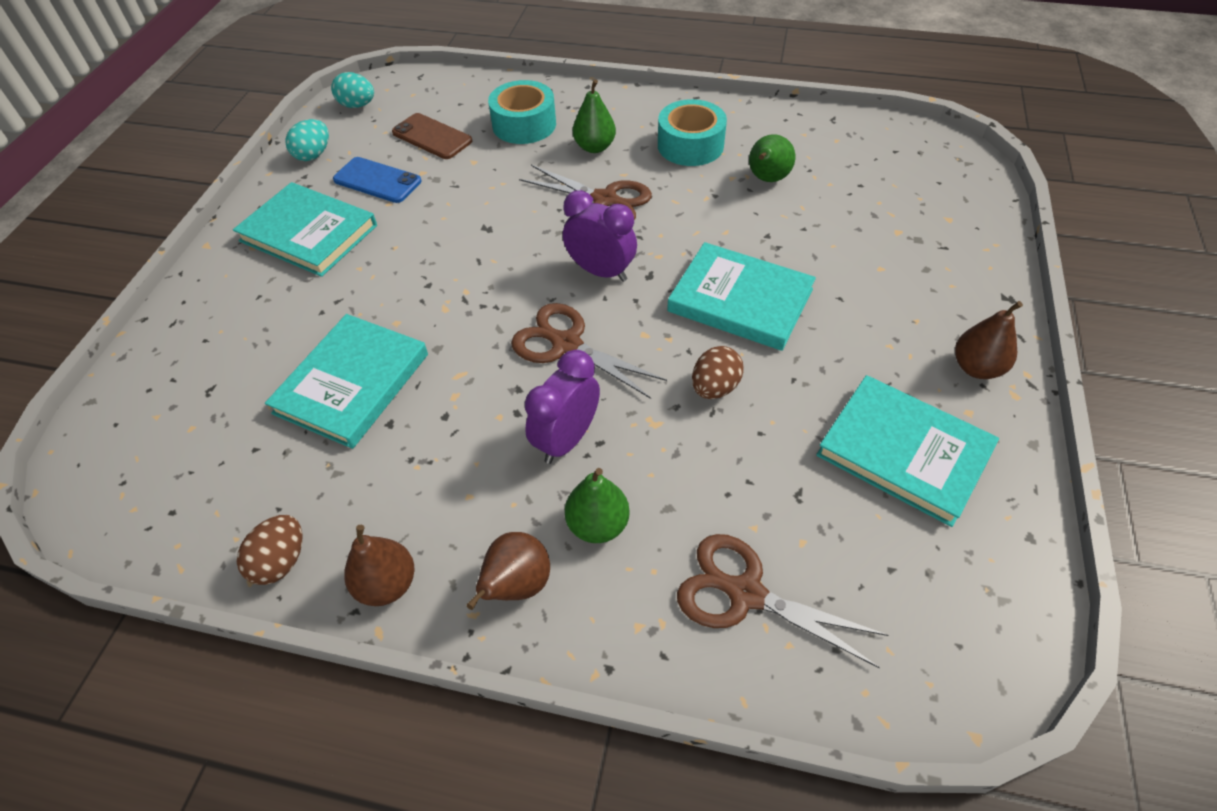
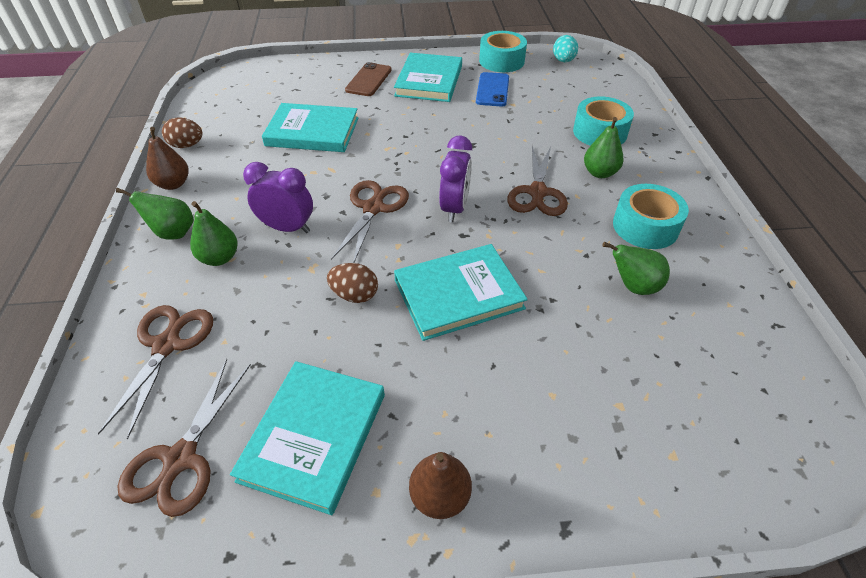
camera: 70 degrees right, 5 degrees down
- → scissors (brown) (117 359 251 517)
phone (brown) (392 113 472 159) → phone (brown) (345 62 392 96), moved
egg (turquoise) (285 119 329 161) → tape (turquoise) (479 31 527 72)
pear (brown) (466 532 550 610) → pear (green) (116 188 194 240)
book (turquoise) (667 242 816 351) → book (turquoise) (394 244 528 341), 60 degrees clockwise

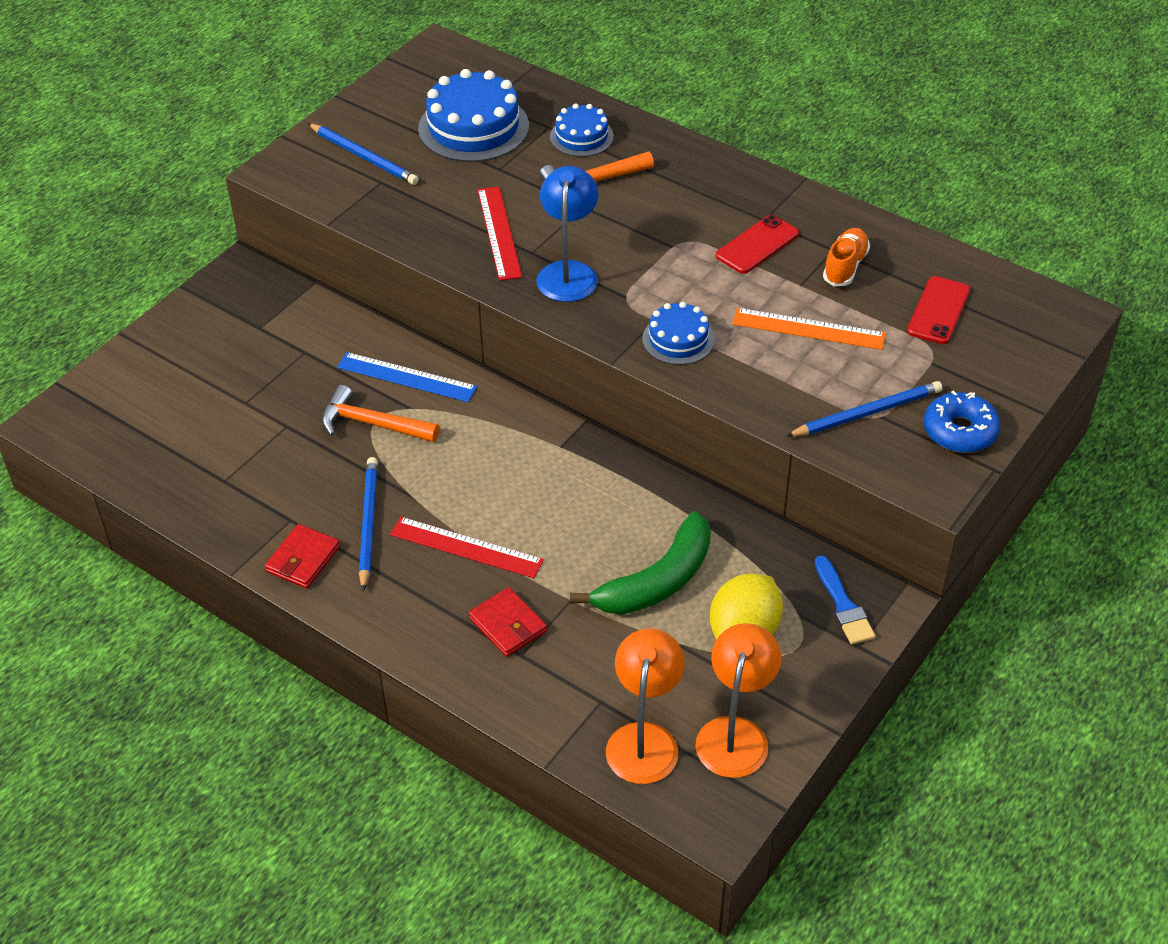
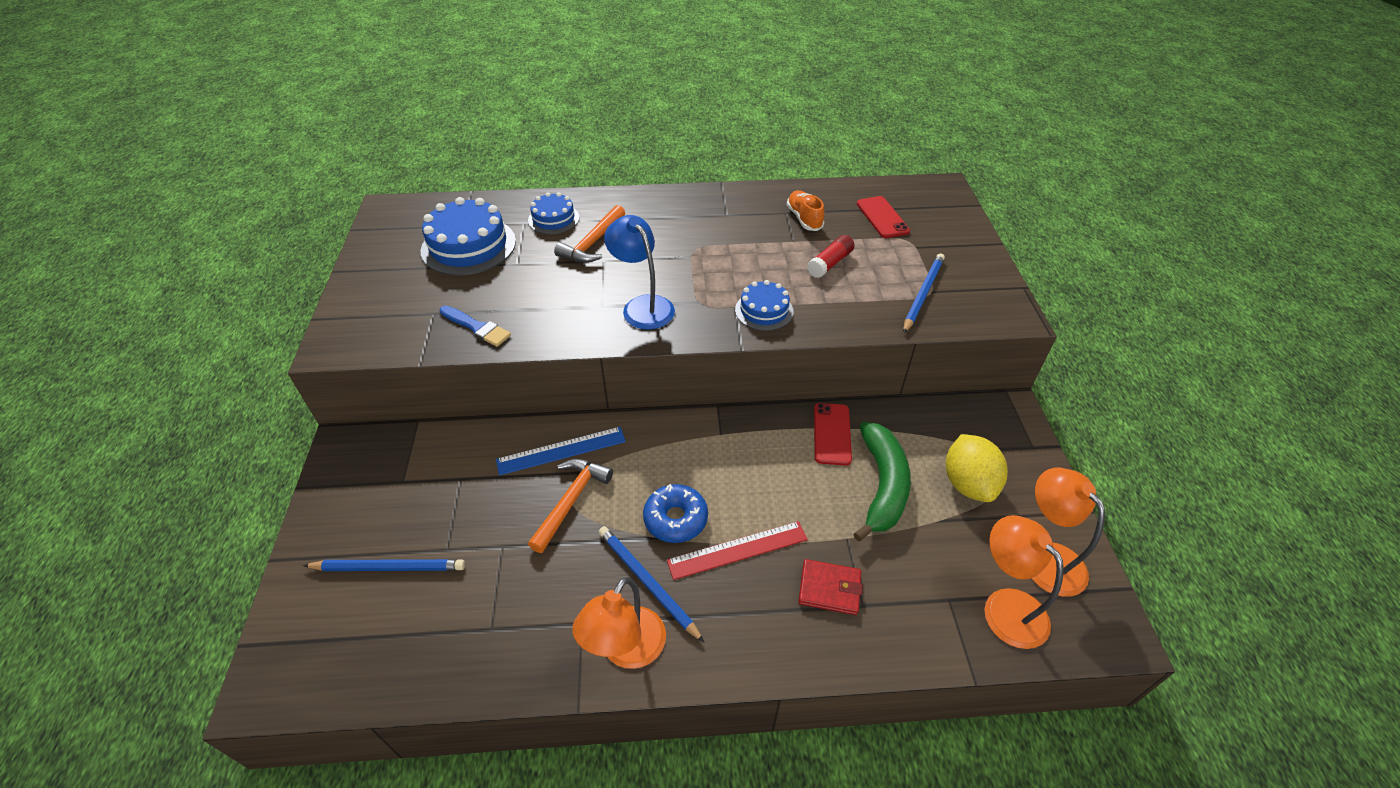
camera: 40 degrees left, 0 degrees up
ruler (red) (478 187 522 281) → -
pencil (blue) (308 123 419 185) → pencil (blue) (303 559 465 571), moved
phone (red) (716 215 799 274) → phone (red) (814 403 852 466), moved
brush (blue) (815 555 875 645) → brush (blue) (439 306 511 347), moved
donut (blue) (924 390 1000 453) → donut (blue) (643 484 708 543), moved
wallet (red) (265 524 340 588) → lamp (orange) (572 577 666 669)
ruler (orange) (732 308 886 350) → glue stick (red) (807 235 855 278)
hammer (orange) (322 385 440 442) → hammer (orange) (528 459 613 553), 135 degrees clockwise

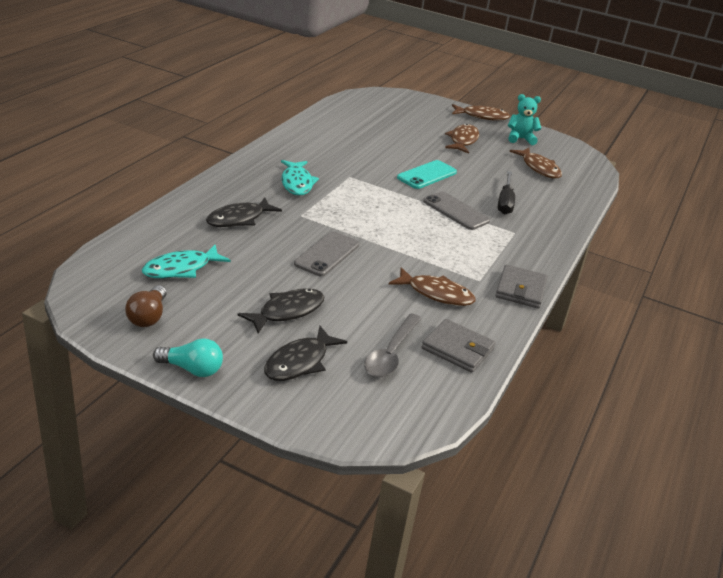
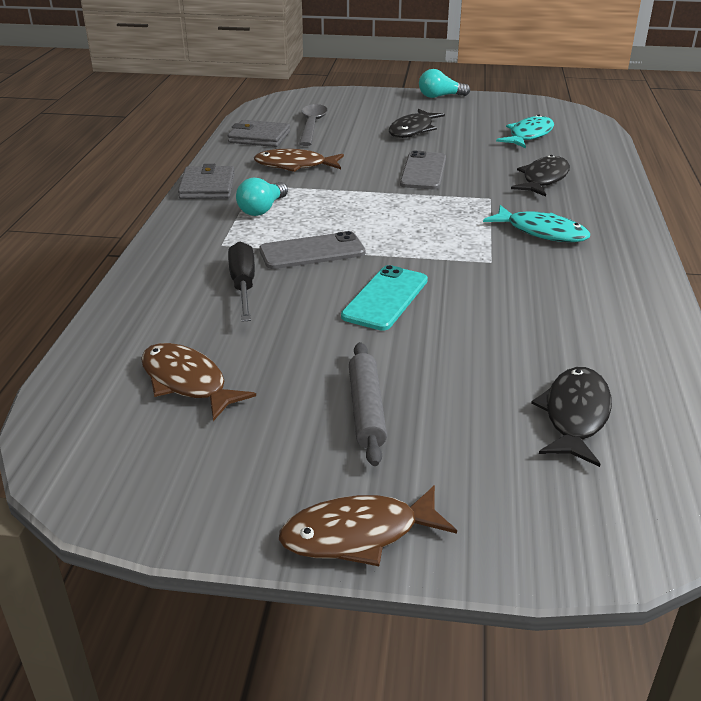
camera: 165 degrees right, 0 degrees up
light bulb (brown) (125 285 167 327) → -
teddy bear (turquoise) (508 94 541 145) → -
- → light bulb (turquoise) (236 178 288 216)
fish (black) (264 326 347 381) → fish (black) (531 367 612 467), moved
fish (brown) (445 124 479 154) → rolling pin (grey) (349 342 387 466)
fish (turquoise) (281 160 319 196) → fish (turquoise) (483 205 590 242), 150 degrees clockwise
phone (grey) (423 191 490 230) → phone (grey) (259 231 365 269), 45 degrees counterclockwise

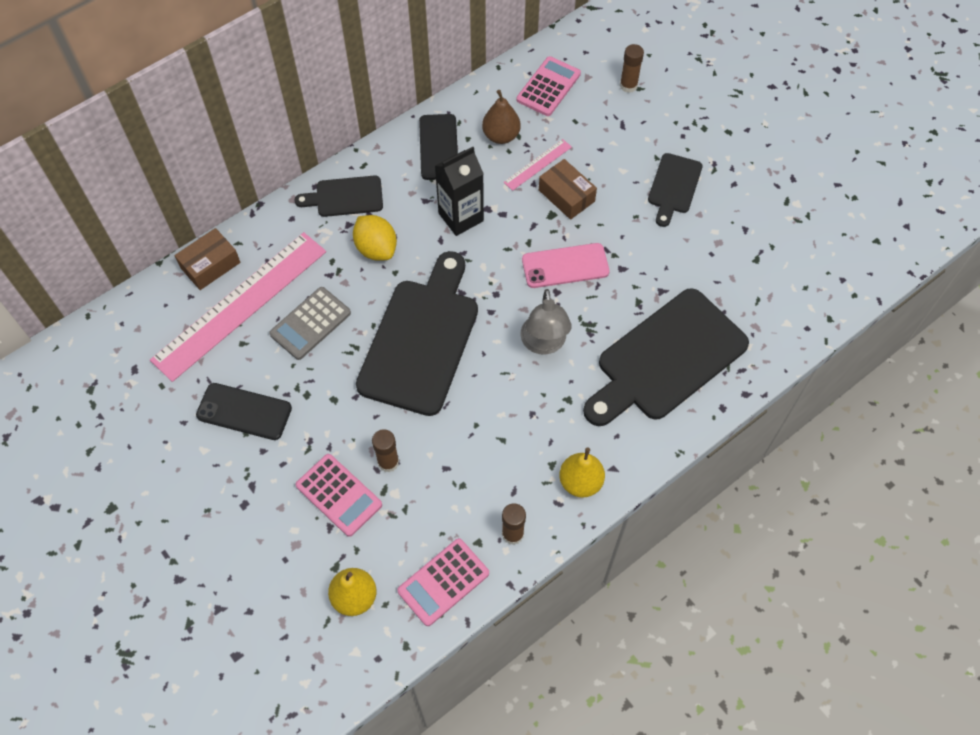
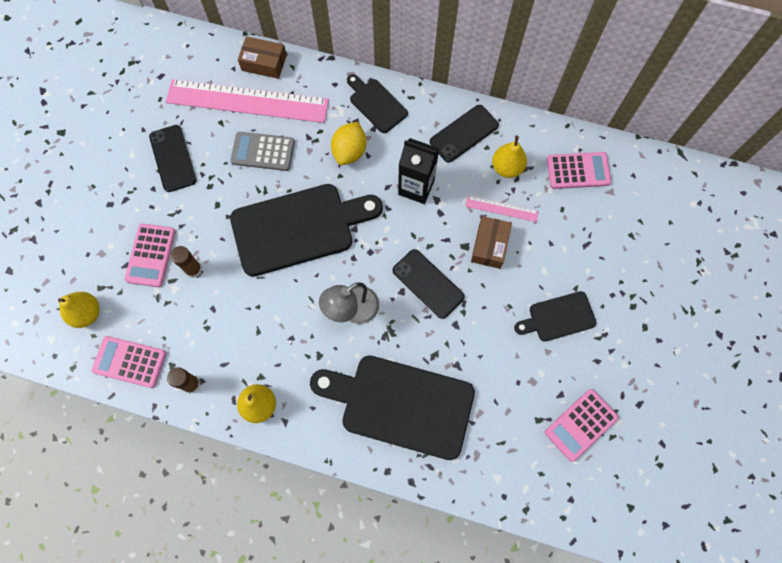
camera: 55 degrees right, 10 degrees up
glue stick (brown) (620 44 644 93) → -
- → calculator (pink) (545 389 619 462)
pear (brown) (482 90 521 144) → pear (yellow) (492 135 527 178)
phone (pink) (522 243 609 288) → phone (black) (392 249 465 319)

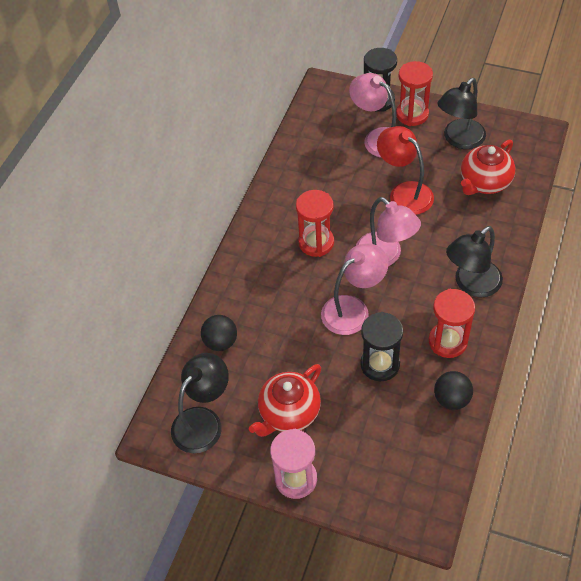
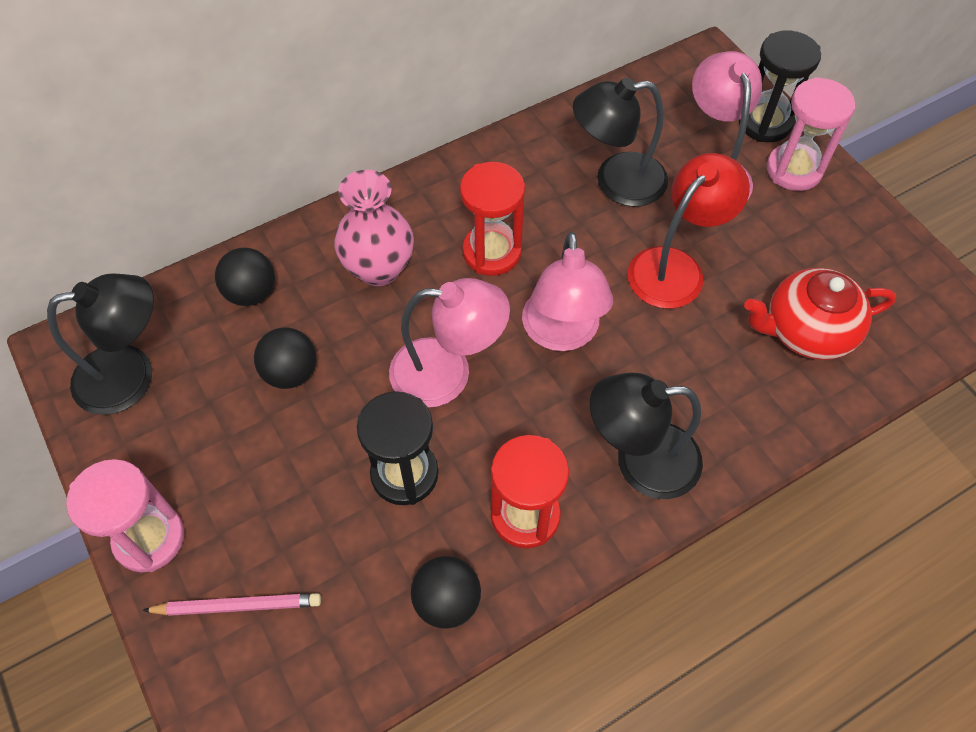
camera: 35 degrees right, 5 degrees up
teapot (red) (249 364 321 437) → -
- → pencil (pink) (142 593 321 616)
- → ball (black) (254 327 317 389)
- → vase (pink) (334 170 414 286)
lamp (black) (437 78 486 149) → lamp (black) (573 78 668 207), moved
hourglass (red) (396 61 433 126) → hourglass (pink) (766 77 855 191)
lamp (red) (377 126 434 215) → lamp (red) (628 153 750 309), 45 degrees clockwise

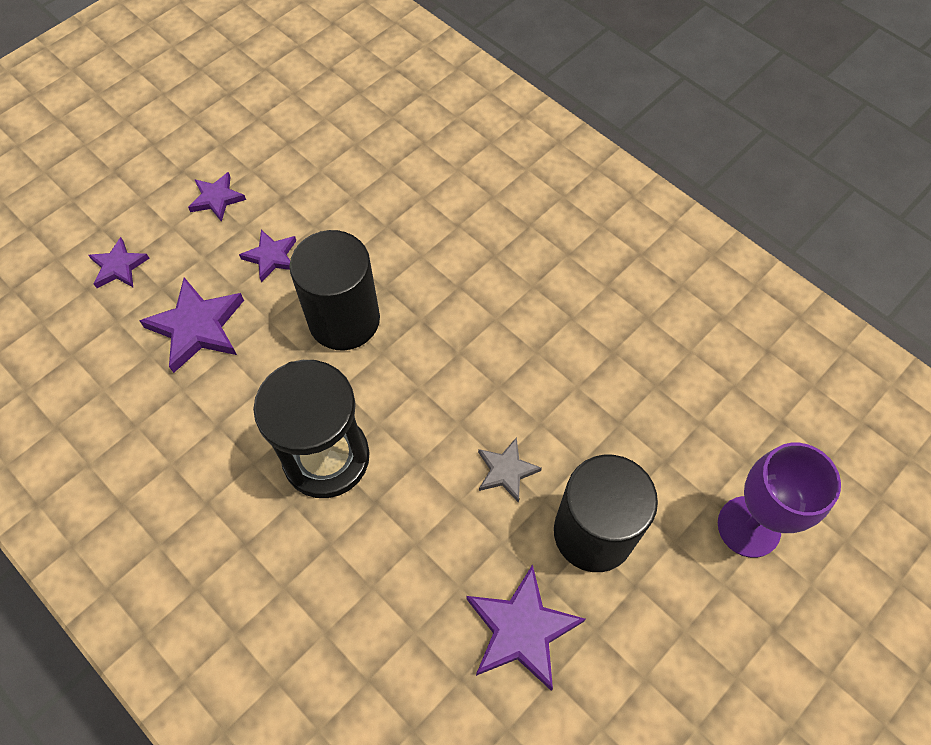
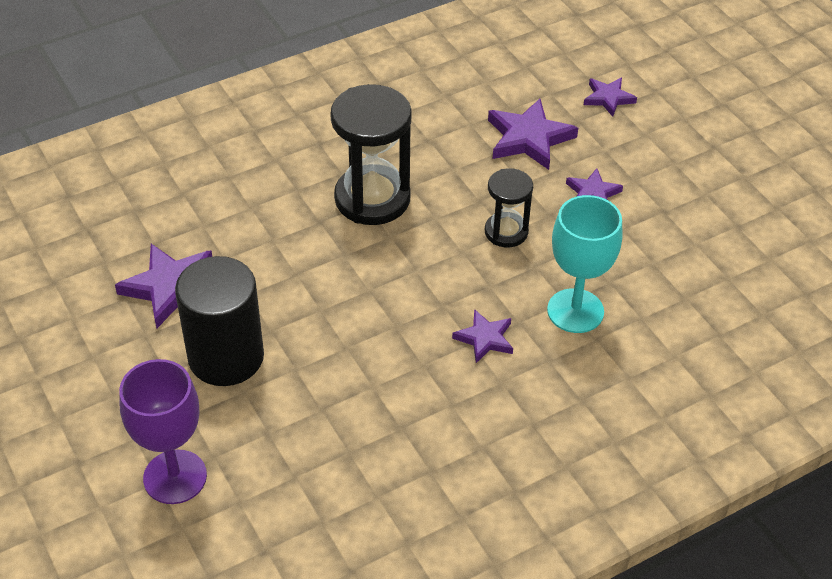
camera: 105 degrees right, 15 degrees down
star (grey) (478 437 542 503) → -
- → goblet (turquoise) (547 195 623 333)
star (purple) (188 172 246 222) → star (purple) (452 309 513 363), moved
cylinder (black) (289 230 380 351) → hourglass (black) (485 168 533 248)

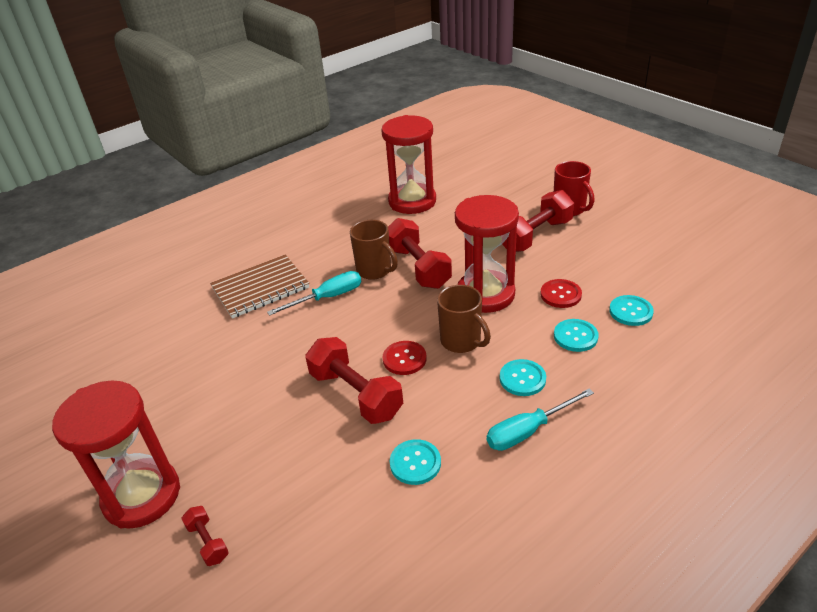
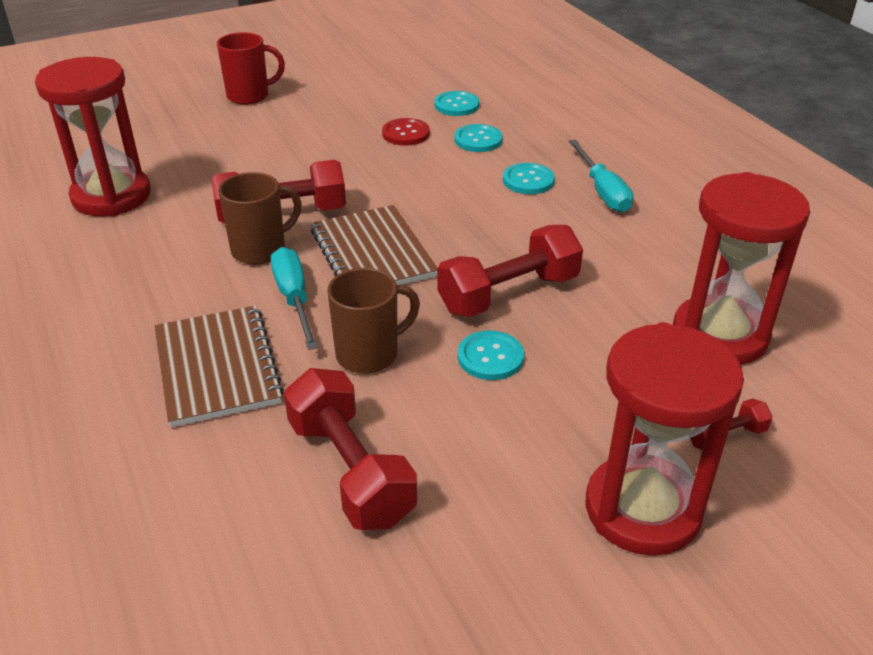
camera: 80 degrees left, 0 degrees up
button (red) (382 341 427 375) → -
- → notebook (brown) (311 205 438 285)
button (turquoise) (390 439 441 485) → button (turquoise) (458 330 524 380), moved
mug (brown) (437 285 491 353) → mug (brown) (327 268 420 374), moved
hourglass (red) (455 195 519 313) → hourglass (red) (673 172 810 365), moved
dumbbell (red) (502 190 574 252) → dumbbell (red) (284 368 417 530), moved

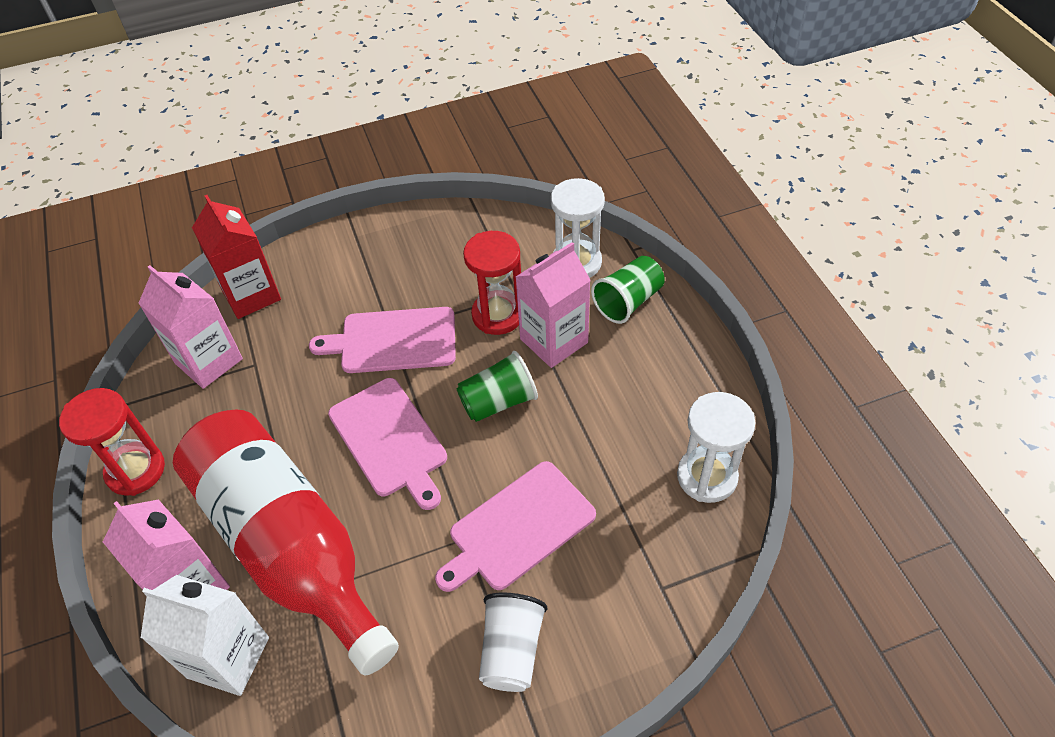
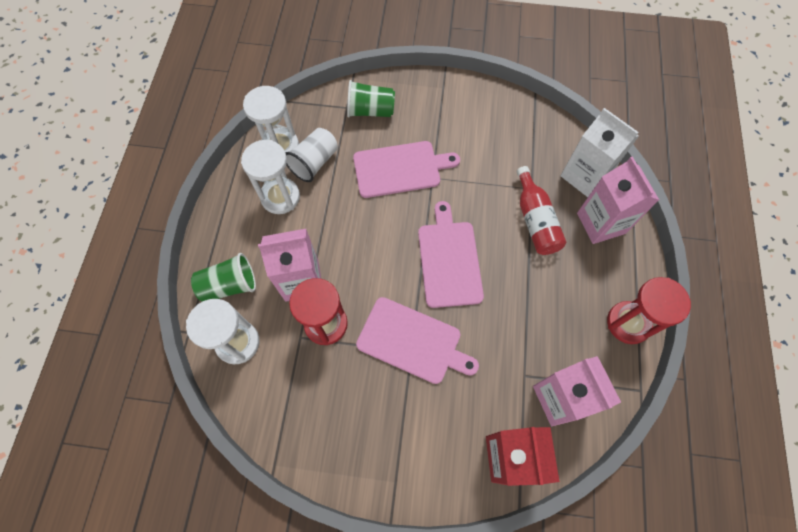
camera: 155 degrees left, 15 degrees up
- → hourglass (white) (241 140 300 214)
cup (green) (456 351 538 422) → cup (green) (347 80 395 118), moved
cup (white) (479 592 547 692) → cup (white) (286 128 338 182), moved
bottle (red) (173 409 399 675) → bottle (red) (517 166 566 255), x0.48

